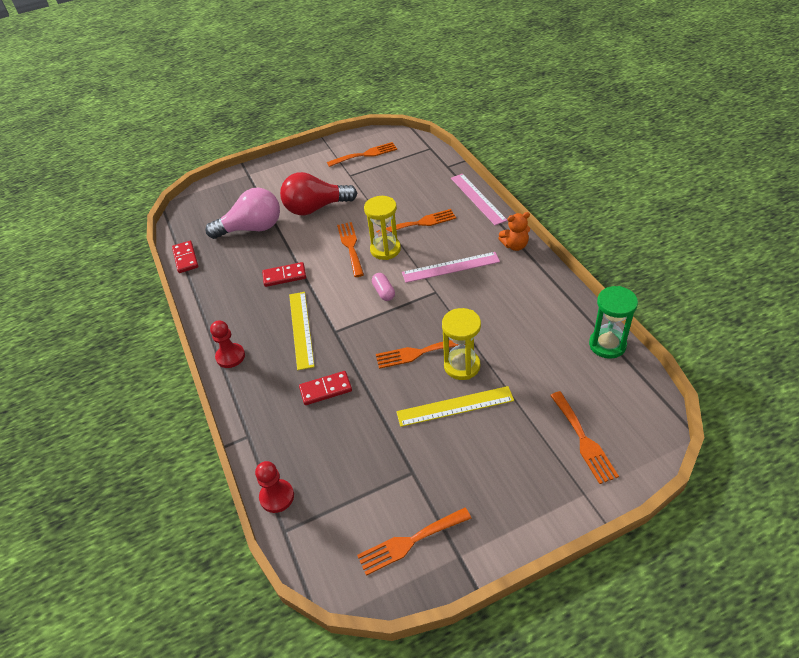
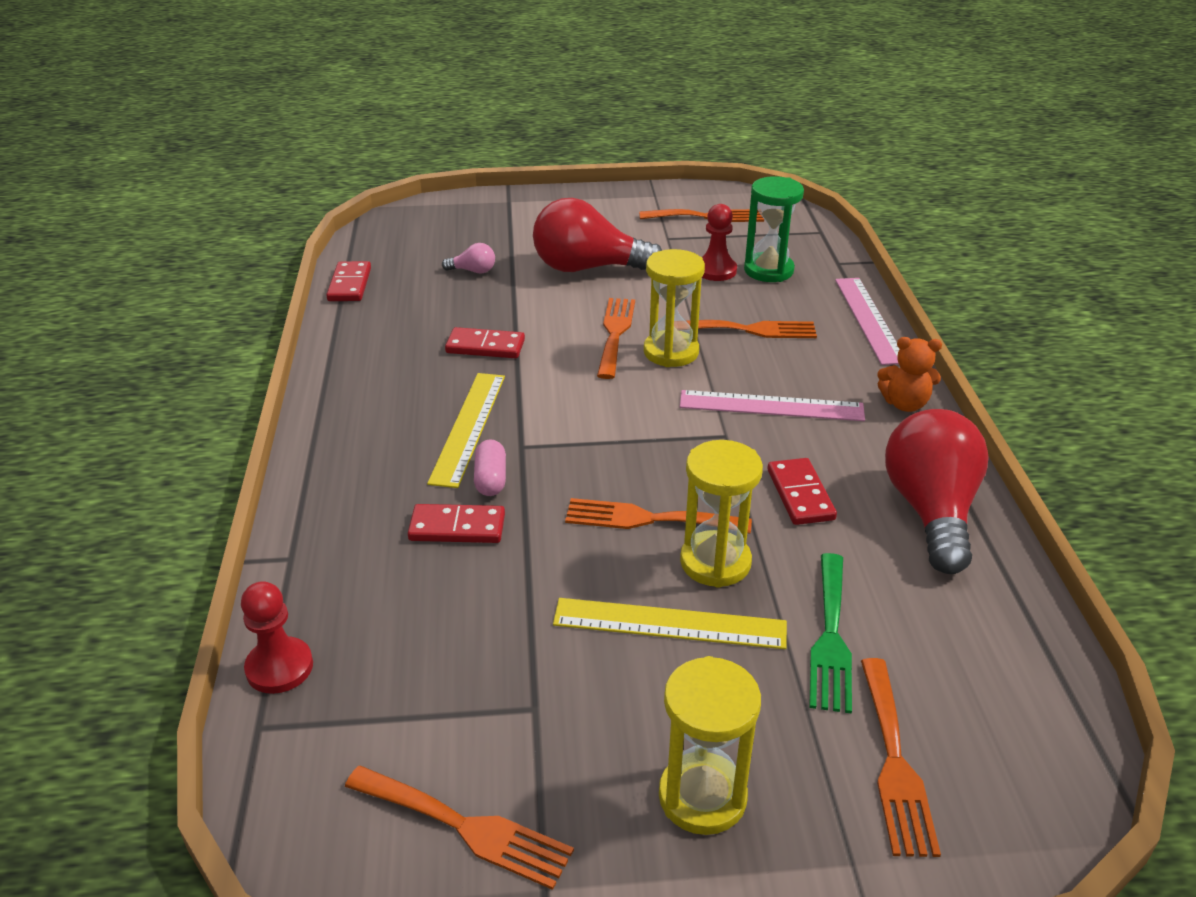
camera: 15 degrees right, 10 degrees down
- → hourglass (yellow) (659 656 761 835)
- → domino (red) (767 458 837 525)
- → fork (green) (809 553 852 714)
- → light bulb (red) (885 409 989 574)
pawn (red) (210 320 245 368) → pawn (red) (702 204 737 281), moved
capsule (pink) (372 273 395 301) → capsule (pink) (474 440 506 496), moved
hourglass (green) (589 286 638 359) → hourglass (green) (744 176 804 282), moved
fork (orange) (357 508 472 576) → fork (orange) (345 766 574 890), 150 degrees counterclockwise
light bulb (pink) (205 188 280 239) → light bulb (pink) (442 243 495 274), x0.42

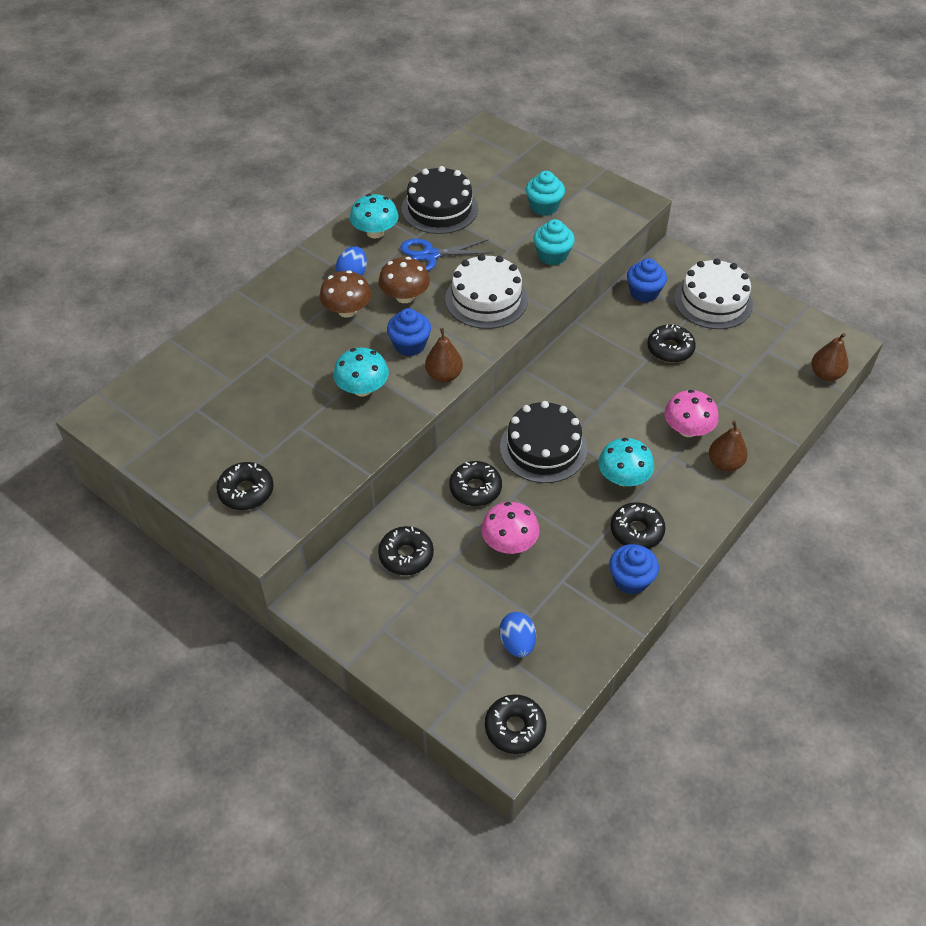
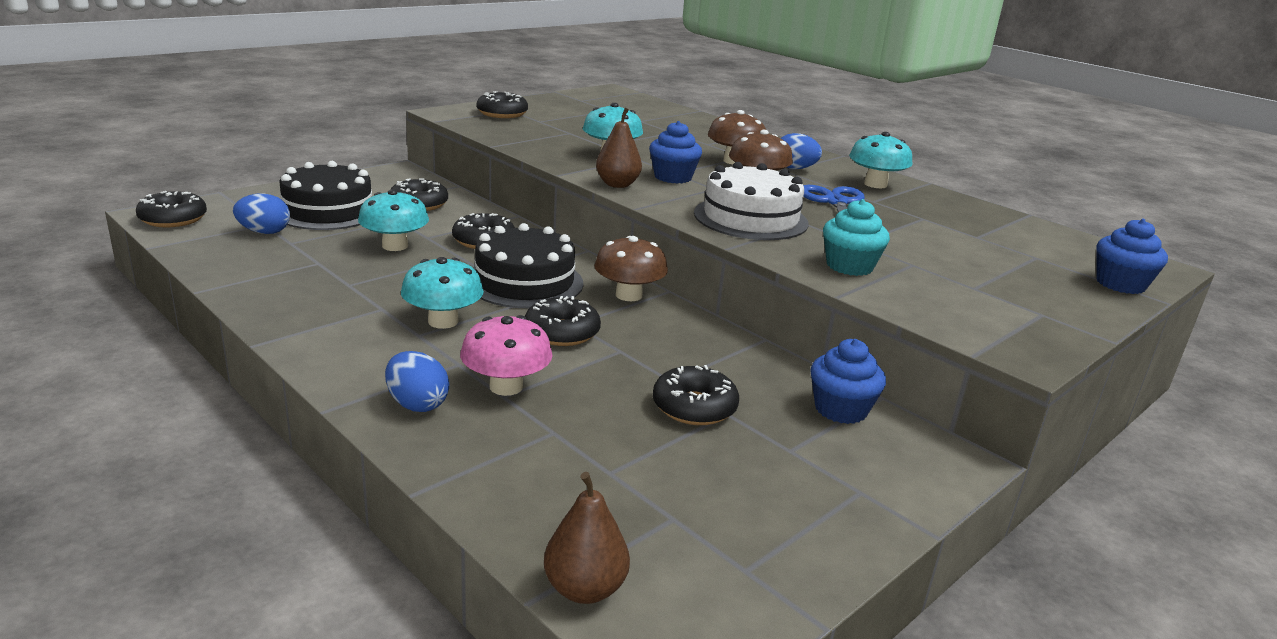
camera: 95 degrees right, 25 degrees down
cupcake (turquoise) (526 171 565 216) → -
cake (white) (674 259 753 329) → -
- → mushroom (brown) (594 236 668 301)
cake (black) (402 166 478 234) → cake (black) (280 161 372 230), moved
cupcake (blue) (609 544 659 595) → cupcake (blue) (1096 219 1168 294), moved
donut (black) (611 502 666 549) → donut (black) (525 296 601 346), moved
pear (brown) (709 421 748 472) → egg (blue) (385 351 449 412)
mushroom (pink) (481 502 539 554) → mushroom (turquoise) (358 189 429 251)

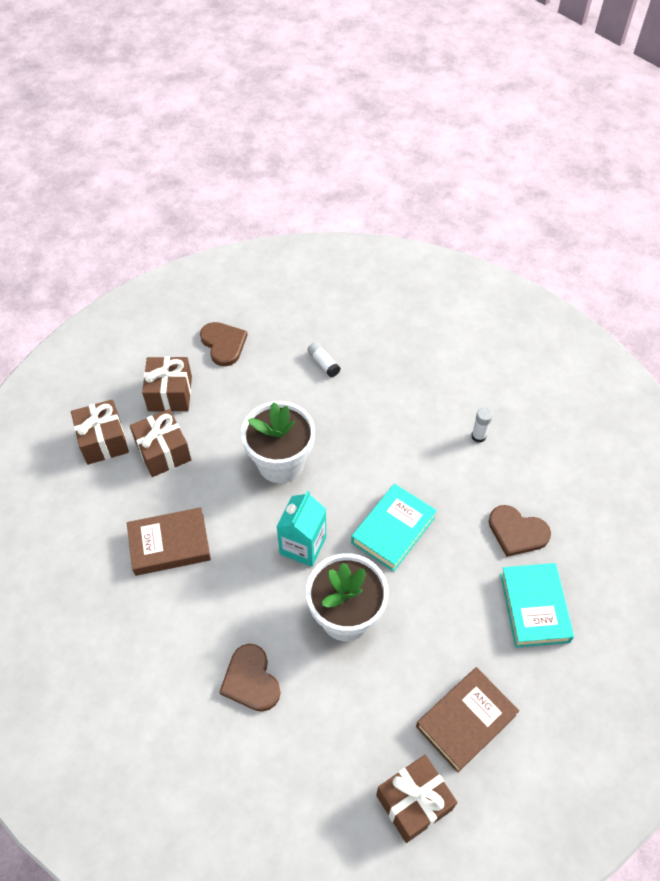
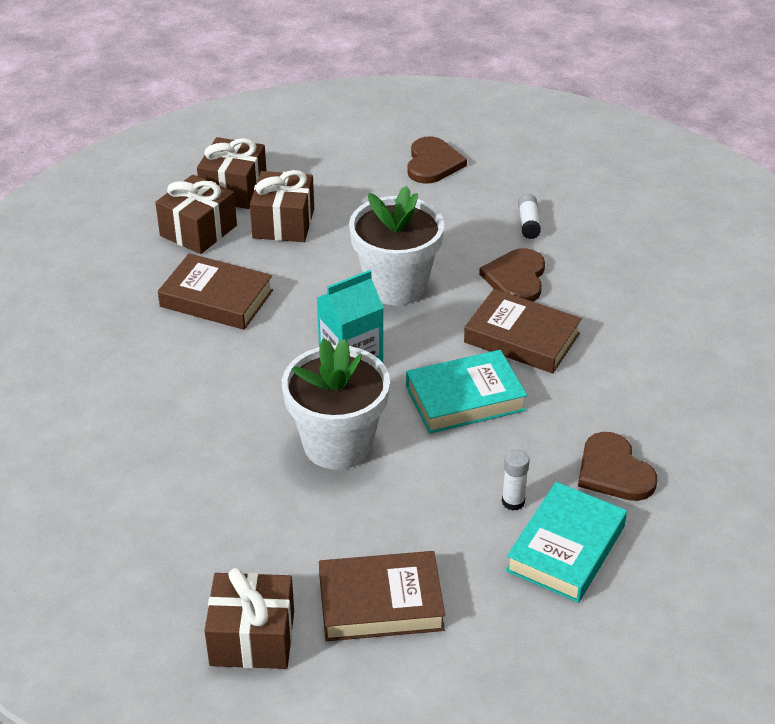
camera: 35 degrees right, 15 degrees down
- → book (brown) (464 289 582 373)
gift (brown) (142 356 192 411) → gift (brown) (155 174 237 254), moved
heart (brown) (220 644 281 712) → heart (brown) (479 248 545 302), moved
glue stick (white) (472 408 493 443) → glue stick (white) (502 449 529 510), moved

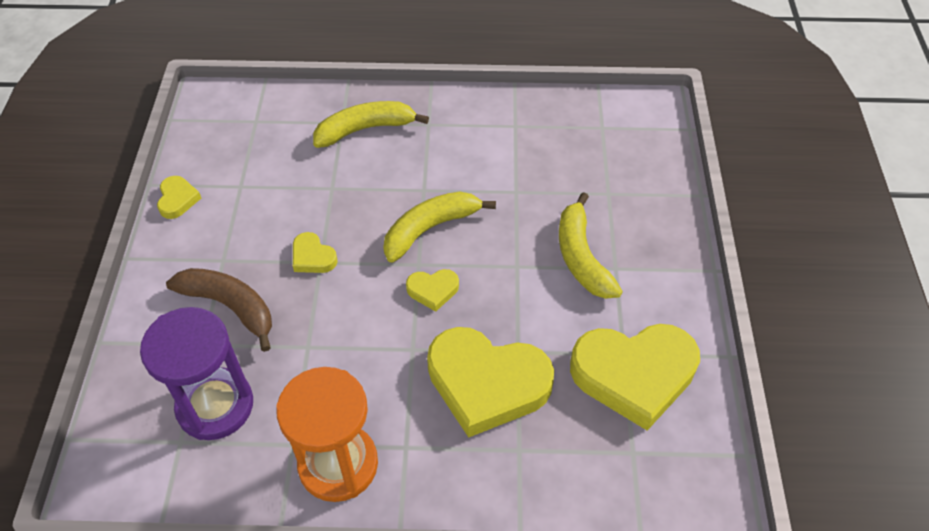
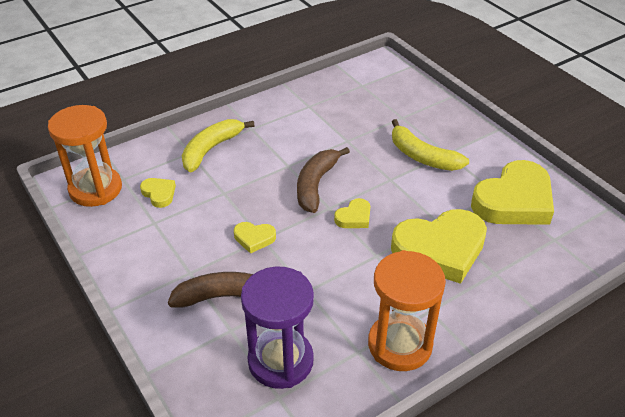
camera: 35 degrees left, 10 degrees down
- → hourglass (orange) (48 105 122 207)
heart (yellow) (157 176 201 219) → heart (yellow) (140 178 176 208), moved
banana (yellow) (383 192 496 263) → banana (brown) (297 147 350 213)

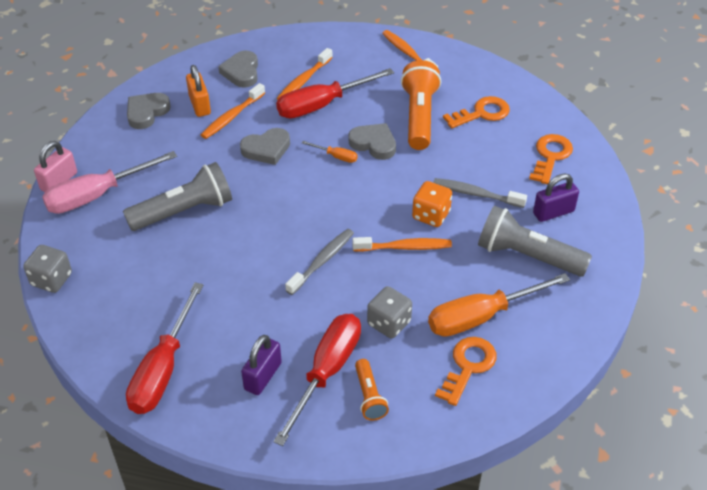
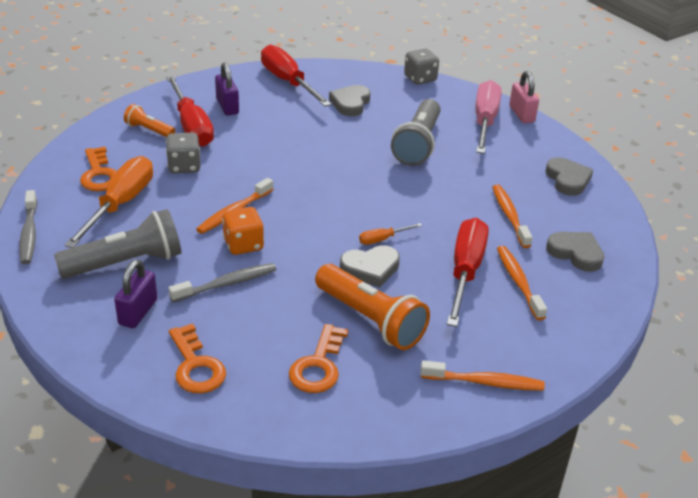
camera: 130 degrees right, 10 degrees down
padlock (orange) (186 65 211 117) → -
heart (grey) (240 128 290 165) → heart (grey) (329 85 371 116), moved
toothbrush (grey) (285 229 354 295) → toothbrush (grey) (19 190 37 264), moved

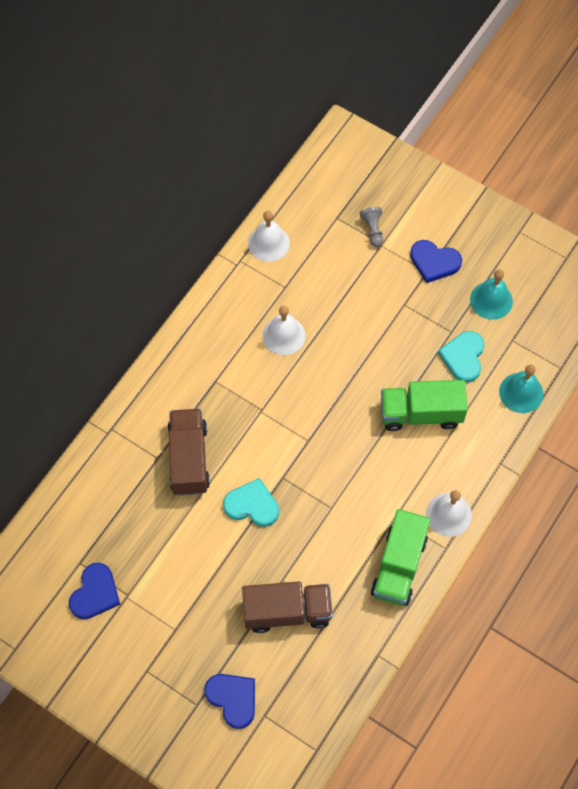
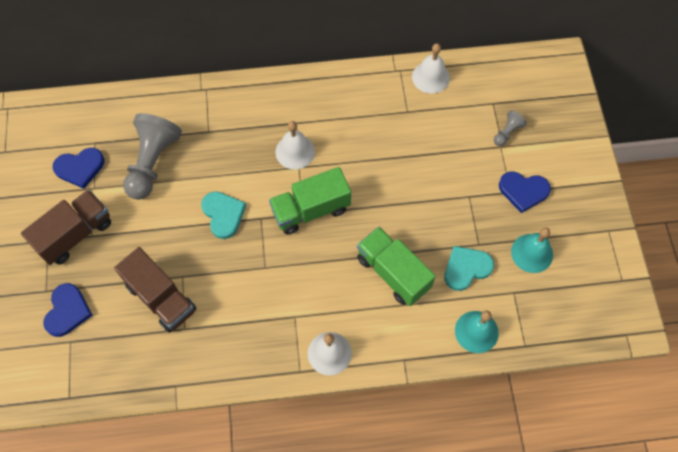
camera: 50 degrees right, 0 degrees up
- → pawn (grey) (123 113 182 200)
truck (brown) (167 409 210 496) → truck (brown) (21 190 111 265), moved
bell (white) (262 306 306 355) → bell (white) (275 121 315 169), moved
truck (green) (371 509 430 606) → truck (green) (269 167 351 235), moved
heart (blue) (410 240 462 283) → heart (blue) (499 172 551 213), 60 degrees counterclockwise

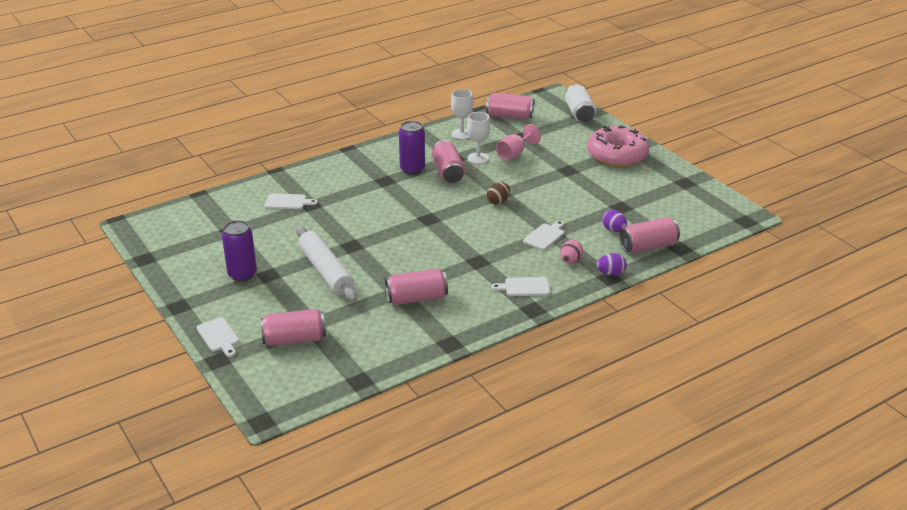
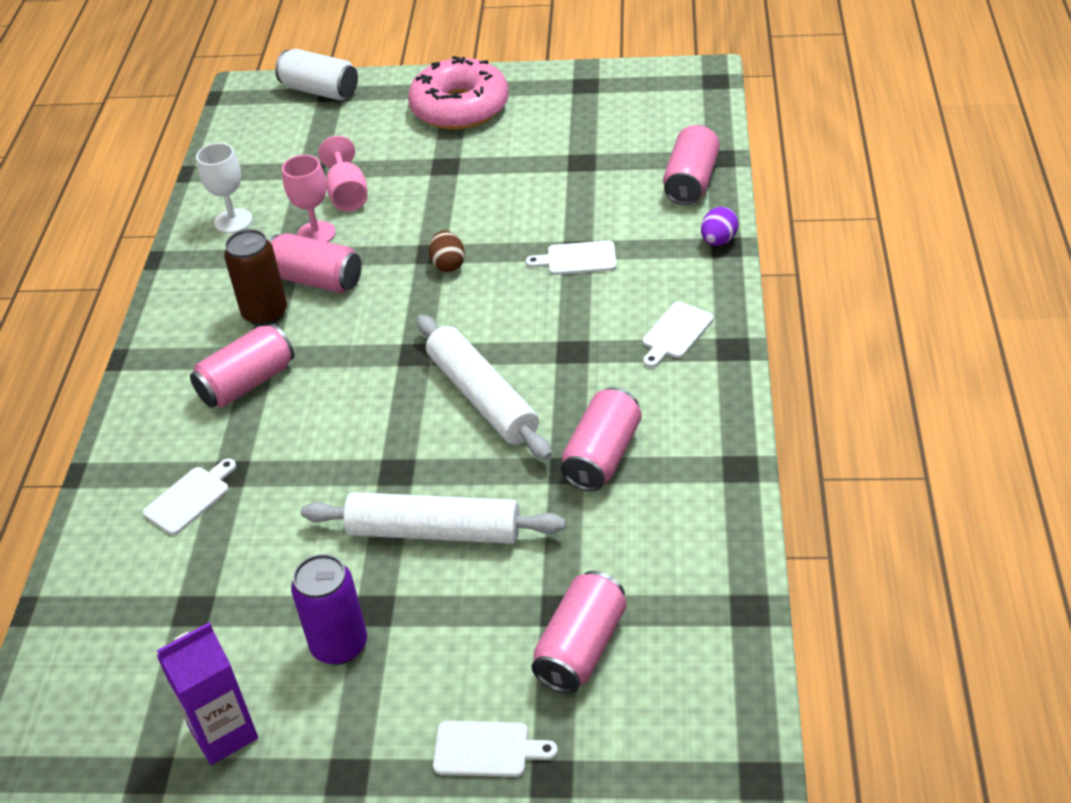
camera: 50 degrees left, 10 degrees up
egg (pink) (560 240 583 263) → -
egg (purple) (602 210 627 232) → -
- → carton (purple) (157 622 258 765)
- → rolling pin (white) (417 315 552 460)
can (pink) (486 93 535 120) → can (pink) (190 324 294 408), moved
can (purple) (399 121 425 175) → can (brown) (224 229 287 326)
goblet (white) (467 112 490 164) → goblet (pink) (282 155 336 242)
cutting board (white) (523 220 564 250) → cutting board (white) (526 241 617 275), 75 degrees counterclockwise

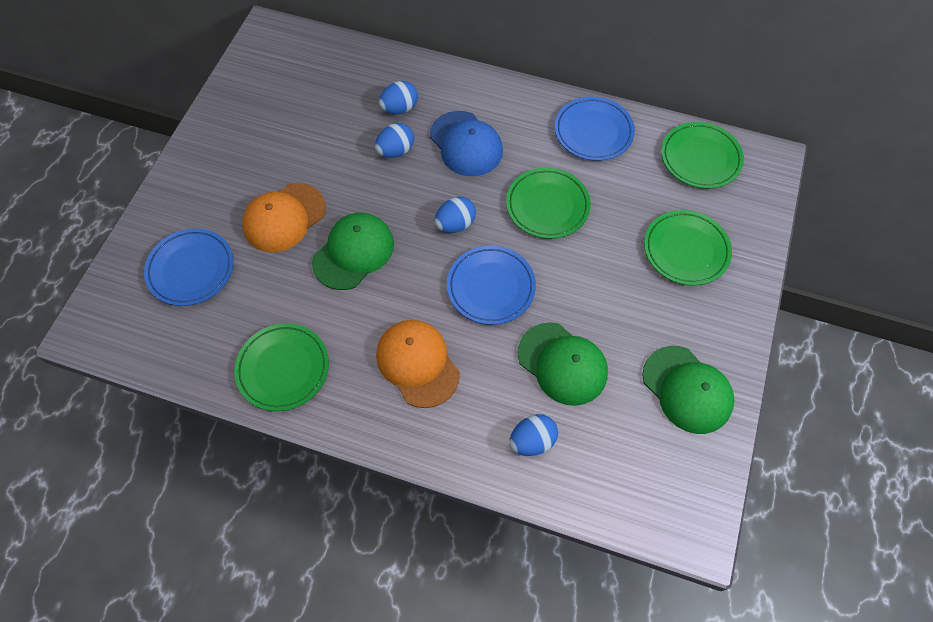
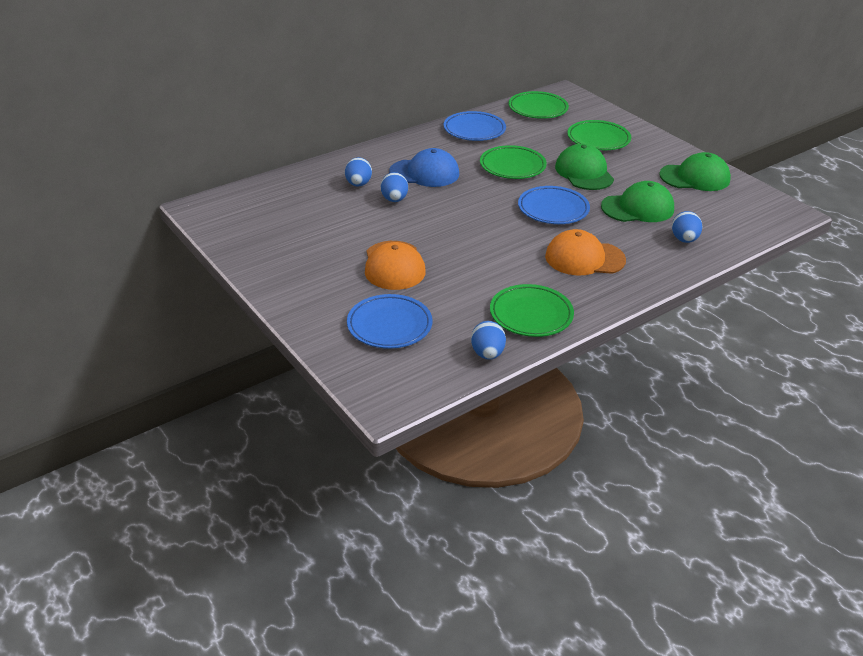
camera: 55 degrees left, 25 degrees down
cap (green) (312 213 394 290) → cap (green) (555 144 614 190), moved
egg (blue) (435 197 476 233) → egg (blue) (471 321 506 360), moved

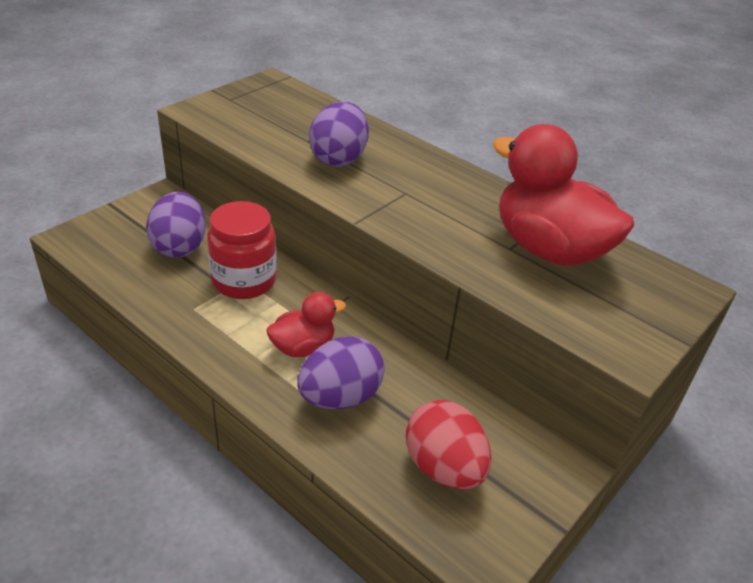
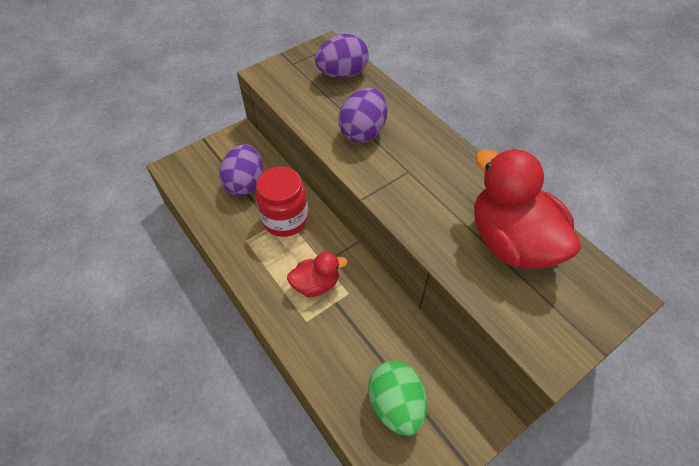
camera: 15 degrees right, 15 degrees up
egg (purple) (297 336 385 409) → egg (purple) (315 34 369 78), moved
egg (red) (406 400 491 489) → egg (green) (368 361 427 436)

